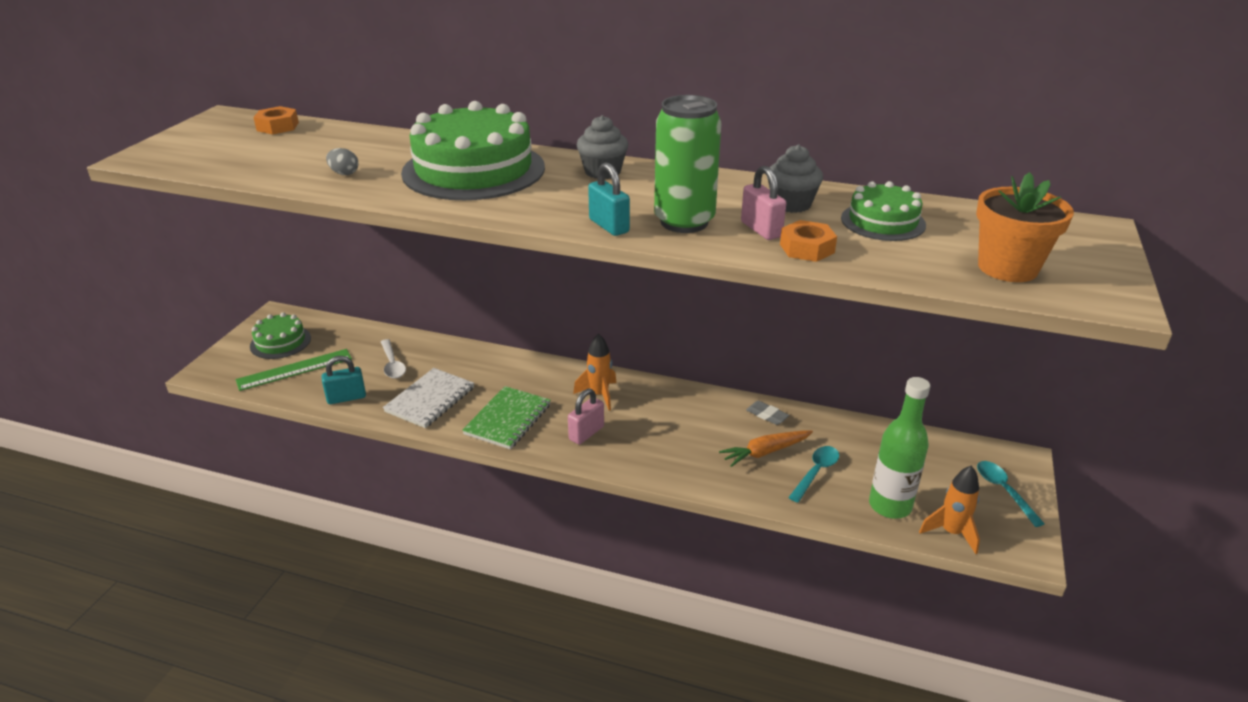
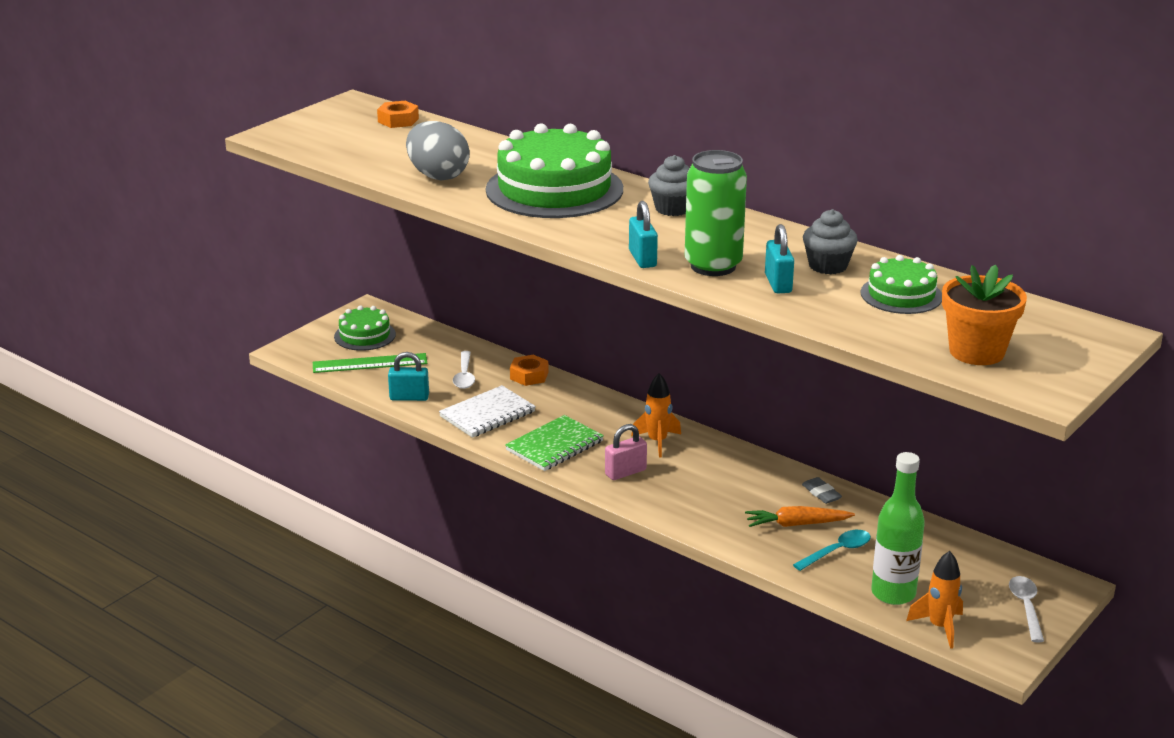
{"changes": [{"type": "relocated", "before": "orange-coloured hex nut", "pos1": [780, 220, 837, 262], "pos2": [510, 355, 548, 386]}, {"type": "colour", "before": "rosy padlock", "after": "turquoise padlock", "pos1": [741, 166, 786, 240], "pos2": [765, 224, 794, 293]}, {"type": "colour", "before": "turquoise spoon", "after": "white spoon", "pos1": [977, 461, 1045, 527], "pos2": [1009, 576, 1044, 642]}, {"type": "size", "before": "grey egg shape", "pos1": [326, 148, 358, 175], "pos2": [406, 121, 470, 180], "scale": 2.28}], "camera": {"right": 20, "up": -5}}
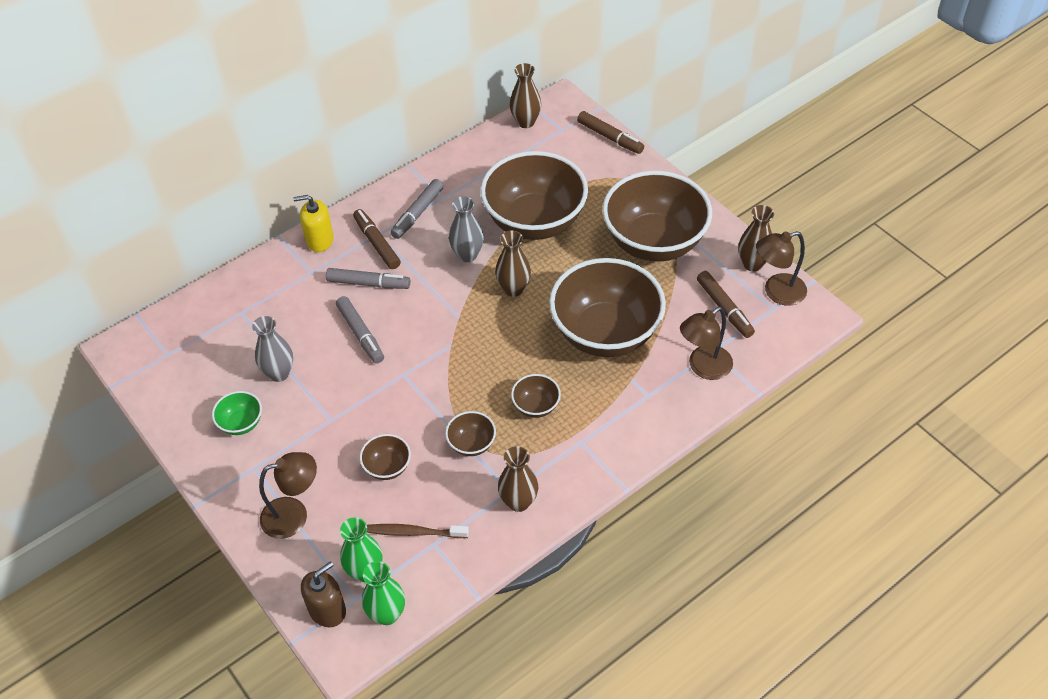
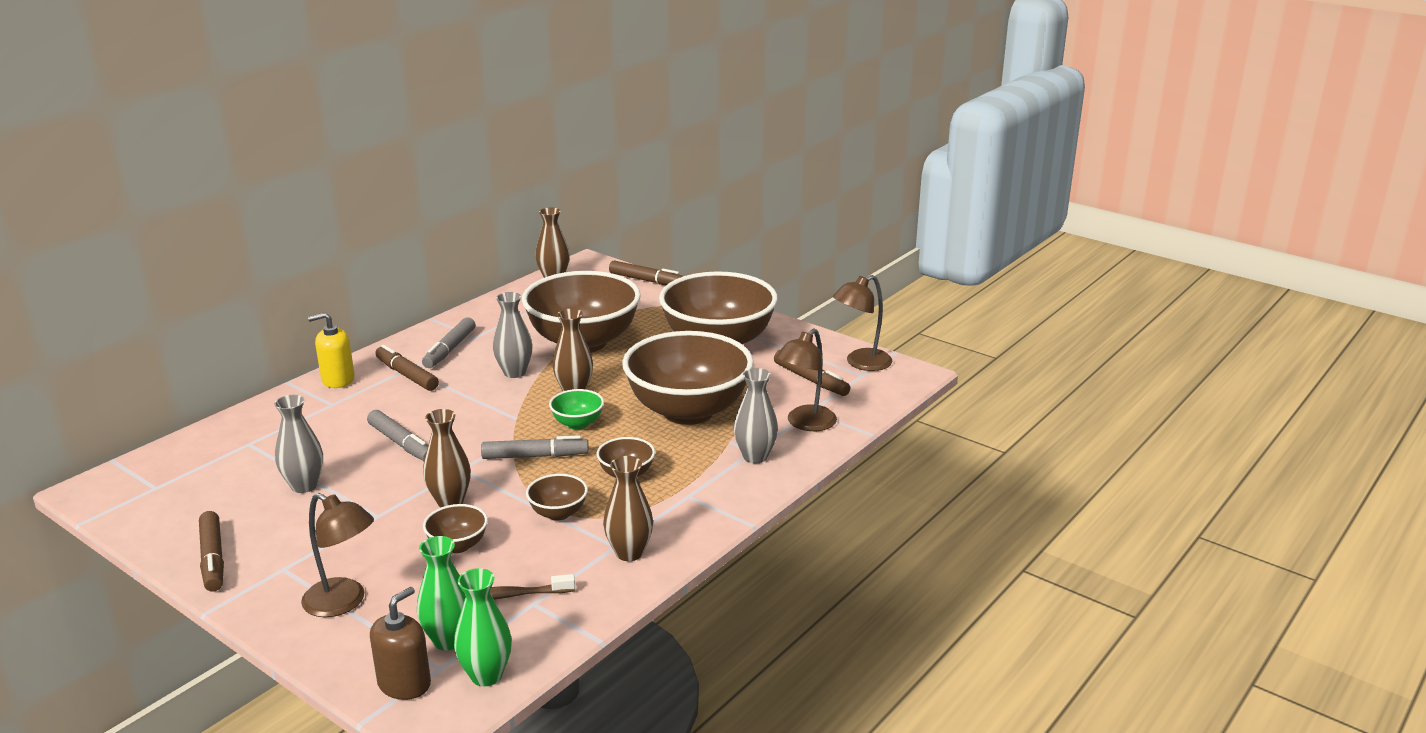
{"changes": [{"type": "appeared", "after": "dark brown felt pen", "pos2": [199, 511, 224, 592]}, {"type": "appeared", "after": "grey tall vase", "pos2": [734, 368, 778, 463]}, {"type": "relocated", "before": "emerald deep dish", "pos1": [212, 391, 262, 435], "pos2": [549, 389, 604, 429]}, {"type": "relocated", "before": "grey felt pen", "pos1": [326, 268, 410, 289], "pos2": [481, 435, 589, 459]}, {"type": "relocated", "before": "dark brown tall vase", "pos1": [738, 205, 774, 272], "pos2": [423, 409, 471, 507]}, {"type": "spun", "before": "dark brown desk lamp", "pos1": [259, 452, 317, 539], "pos2": [301, 493, 374, 617], "turn": 60}], "camera": {"right": -15, "up": -25}}
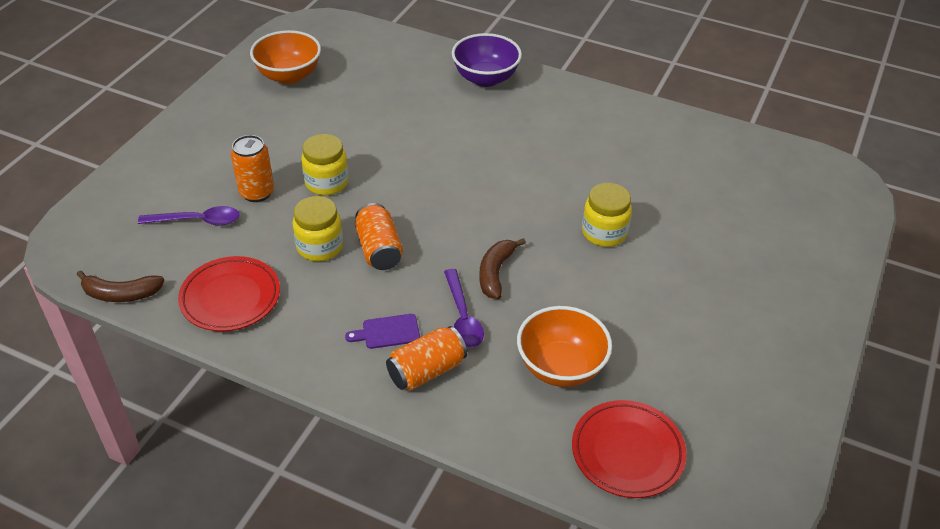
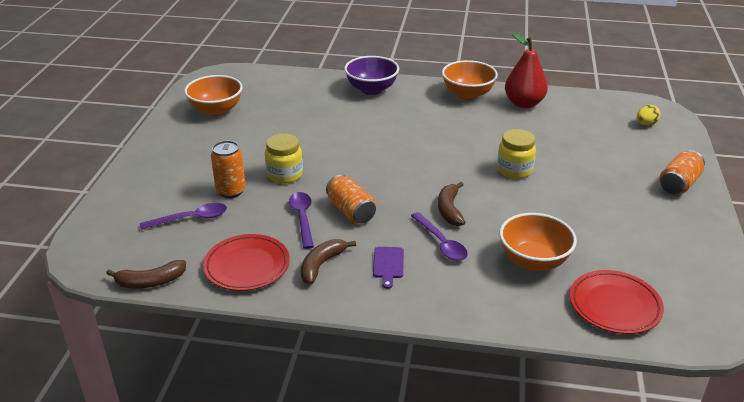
{"changes": [{"type": "appeared", "after": "dark brown banana", "pos2": [301, 239, 356, 284]}, {"type": "appeared", "after": "orange-coloured deep dish", "pos2": [442, 60, 498, 100]}, {"type": "appeared", "after": "scarlet toy pear", "pos2": [505, 32, 548, 108]}, {"type": "appeared", "after": "golden egg shape", "pos2": [637, 105, 661, 125]}, {"type": "relocated", "before": "orange-coloured can", "pos1": [386, 326, 467, 390], "pos2": [660, 150, 705, 195]}, {"type": "exchanged", "before": "golden preserve jar", "after": "violet spoon", "pos1": [292, 196, 343, 261], "pos2": [289, 192, 314, 249]}, {"type": "spun", "before": "violet cutting board", "pos1": [345, 314, 420, 349], "pos2": [373, 247, 404, 289], "turn": -60}], "camera": {"right": -15, "up": -10}}
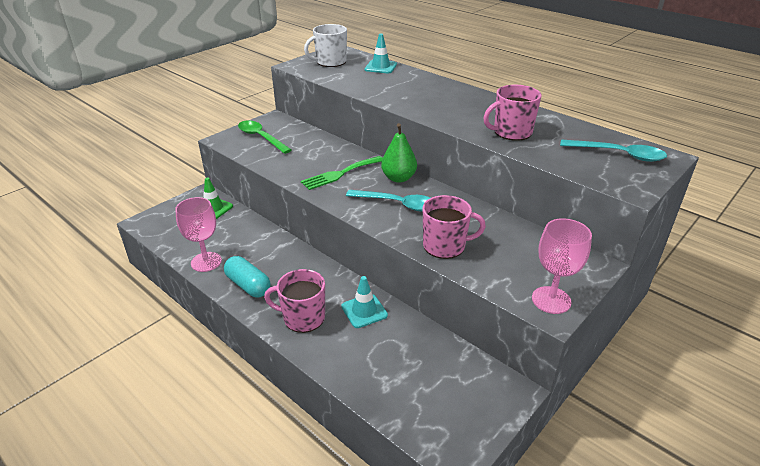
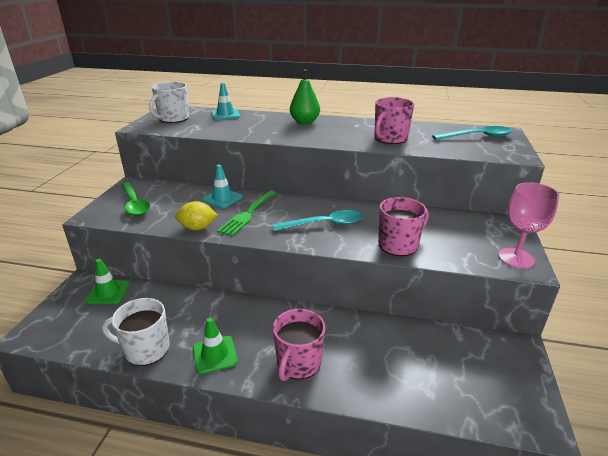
{"changes": [{"type": "appeared", "after": "golden lemon", "pos2": [175, 201, 218, 230]}, {"type": "relocated", "before": "turquoise traffic cone", "pos1": [341, 276, 388, 328], "pos2": [202, 165, 242, 208]}, {"type": "relocated", "before": "emerald toy pear", "pos1": [381, 123, 417, 183], "pos2": [290, 69, 320, 124]}, {"type": "exchanged", "before": "rosy chalice", "after": "white coffee mug", "pos1": [175, 197, 222, 272], "pos2": [102, 298, 170, 366]}, {"type": "exchanged", "before": "turquoise pill shape", "after": "emerald traffic cone", "pos1": [224, 256, 271, 297], "pos2": [193, 318, 238, 374]}, {"type": "spun", "before": "emerald spoon", "pos1": [238, 120, 291, 154], "pos2": [121, 182, 150, 216], "turn": -135}, {"type": "spun", "before": "rosy coffee mug", "pos1": [264, 269, 325, 333], "pos2": [273, 309, 325, 381], "turn": -45}], "camera": {"right": -30, "up": -5}}
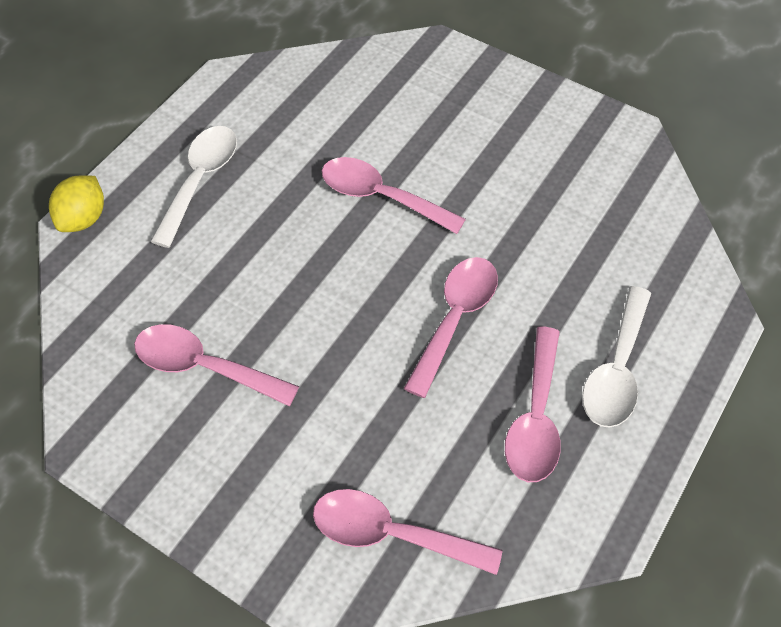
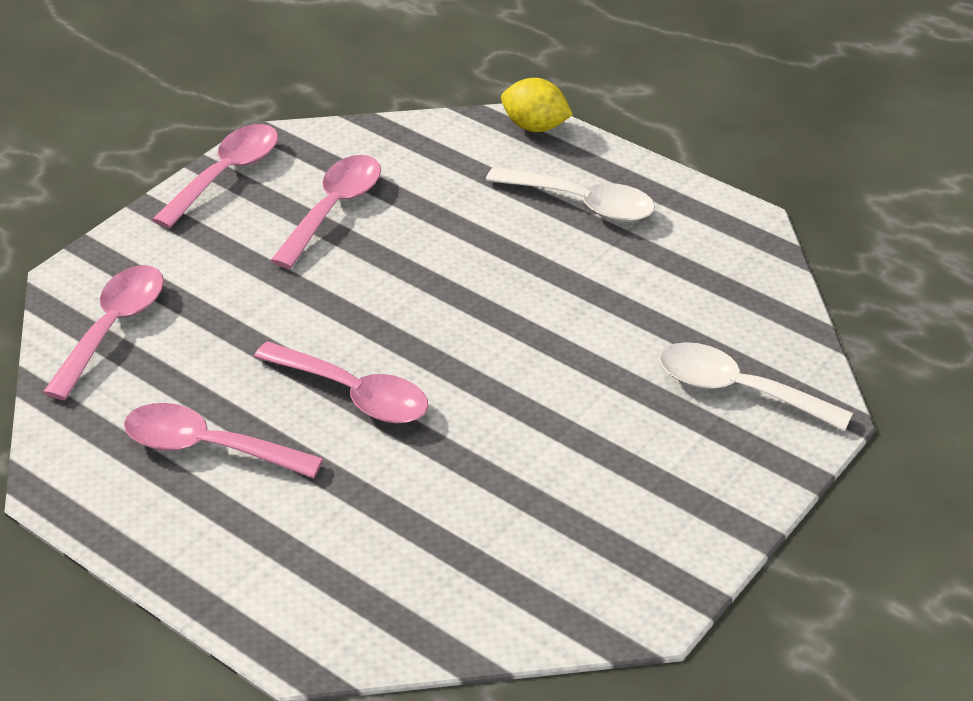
{"changes": [{"type": "relocated", "before": "rosy spoon", "pos1": [322, 157, 466, 234], "pos2": [152, 124, 278, 229]}, {"type": "relocated", "before": "white spoon", "pos1": [582, 286, 651, 428], "pos2": [659, 342, 853, 431]}], "camera": {"right": 95, "up": -15}}
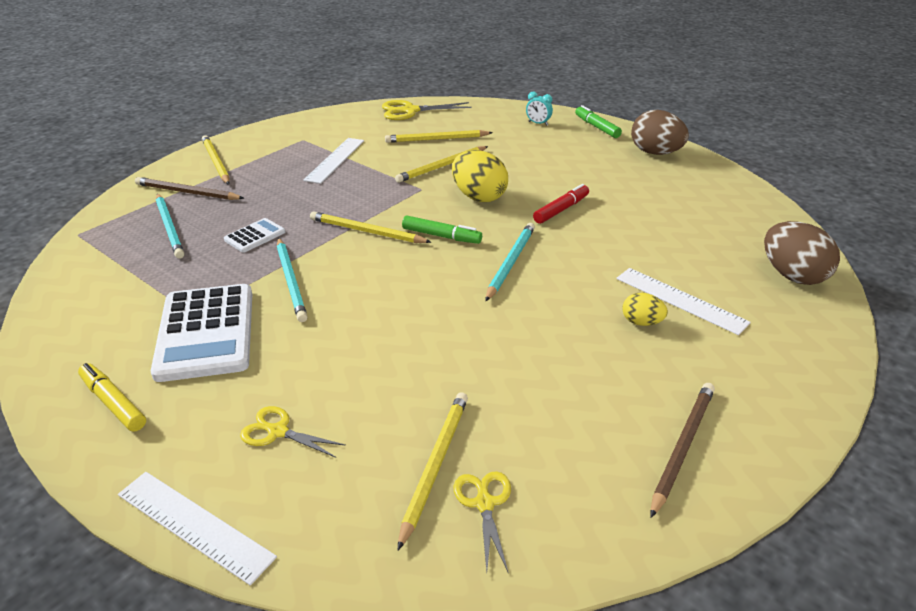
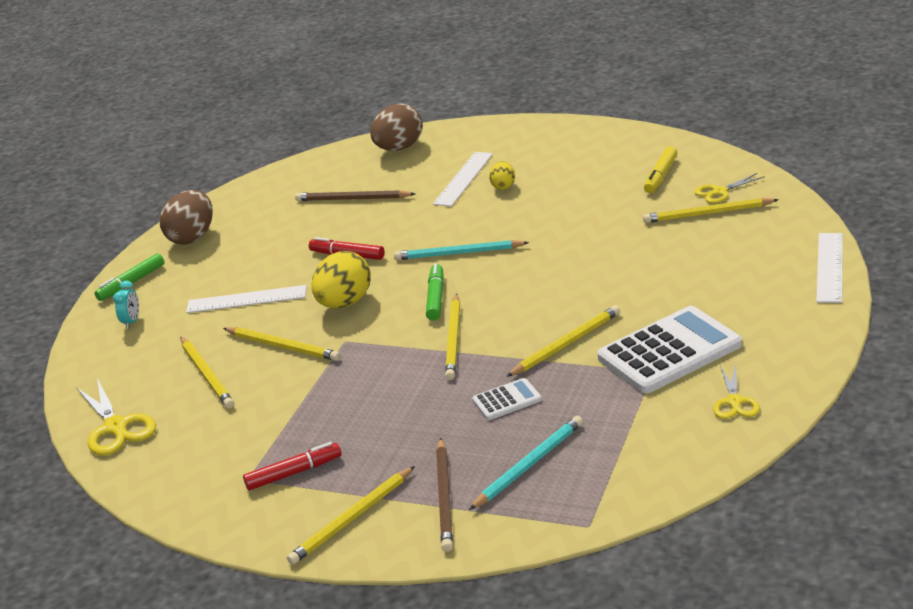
{"changes": [{"type": "appeared", "after": "scarlet felt pen", "pos2": [243, 442, 341, 490]}, {"type": "relocated", "before": "golden felt pen", "pos1": [78, 363, 146, 432], "pos2": [644, 146, 677, 193]}, {"type": "relocated", "before": "golden scissors", "pos1": [240, 406, 346, 458], "pos2": [713, 363, 760, 419]}, {"type": "relocated", "before": "white measuring stick", "pos1": [303, 138, 364, 184], "pos2": [186, 285, 307, 313]}, {"type": "relocated", "before": "dark brown pencil", "pos1": [650, 383, 715, 518], "pos2": [295, 190, 415, 201]}, {"type": "colour", "before": "turquoise pencil", "after": "golden pencil", "pos1": [277, 238, 308, 322], "pos2": [506, 305, 620, 377]}, {"type": "spun", "before": "white pocket calculator", "pos1": [224, 218, 285, 253], "pos2": [472, 378, 542, 420], "turn": 135}], "camera": {"right": -105, "up": -5}}
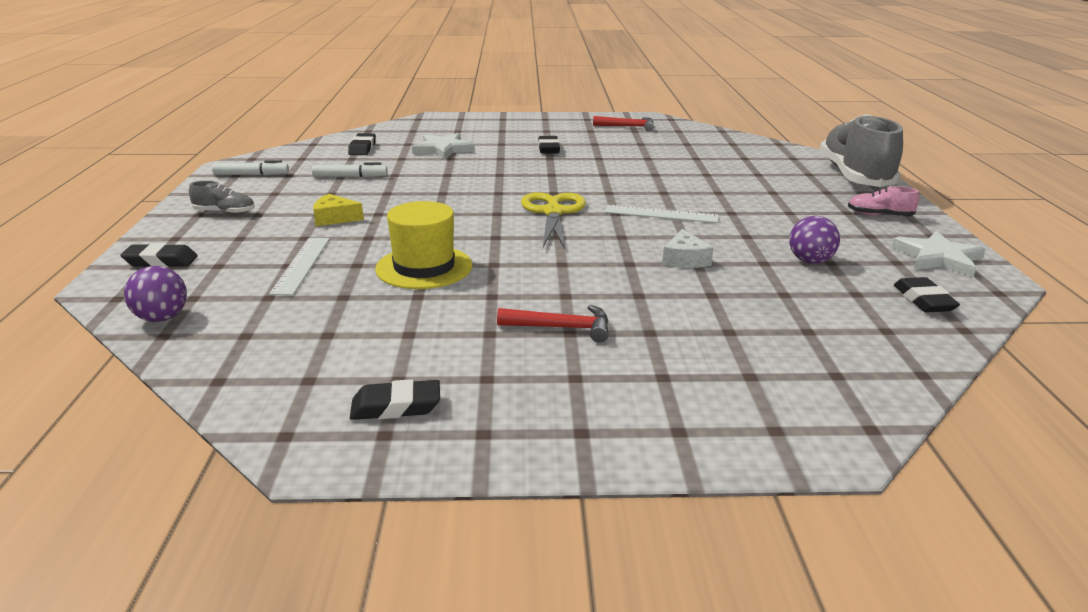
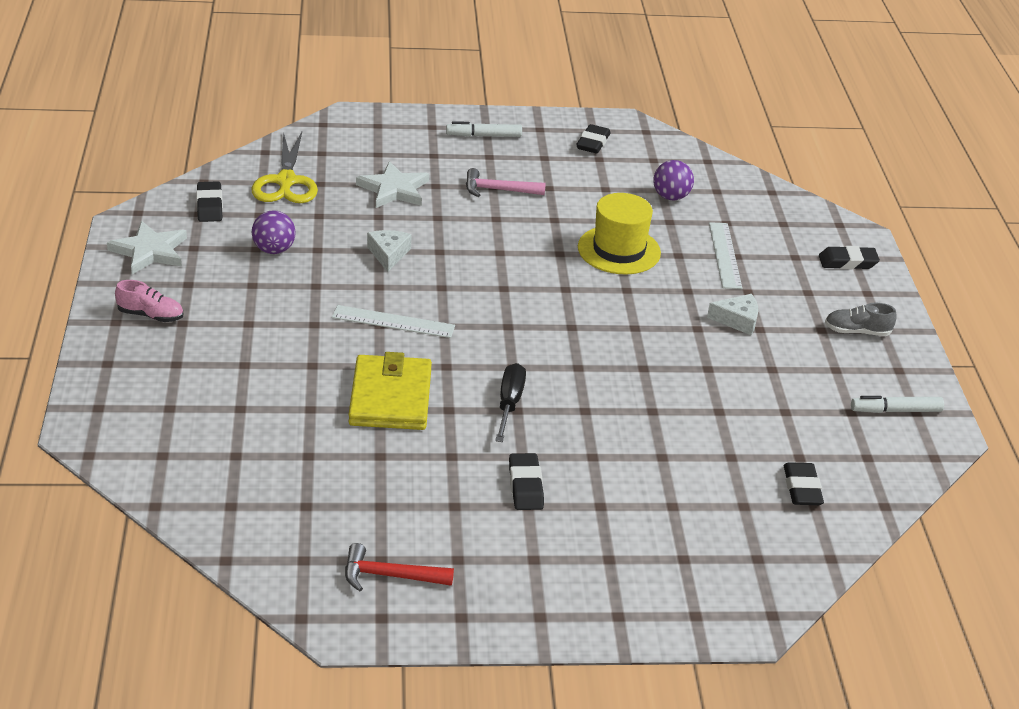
{"changes": [{"type": "missing", "before": "grey lace-up shoe", "pos1": [820, 114, 903, 187]}, {"type": "appeared", "after": "golden card wallet", "pos2": [348, 352, 432, 430]}, {"type": "appeared", "after": "black screwdriver", "pos2": [495, 363, 526, 442]}, {"type": "relocated", "before": "violet sphere", "pos1": [124, 266, 187, 322], "pos2": [653, 160, 694, 200]}, {"type": "relocated", "before": "white felt pen", "pos1": [312, 163, 388, 178], "pos2": [446, 121, 522, 137]}, {"type": "relocated", "before": "white five-pointed star", "pos1": [412, 133, 475, 159], "pos2": [356, 161, 429, 208]}, {"type": "relocated", "before": "golden scissors", "pos1": [521, 192, 586, 249], "pos2": [252, 131, 318, 203]}, {"type": "colour", "before": "golden cheese wedge", "after": "white cheese wedge", "pos1": [313, 194, 364, 226], "pos2": [707, 294, 759, 335]}, {"type": "colour", "before": "scarlet hammer", "after": "rosy hammer", "pos1": [497, 305, 609, 343], "pos2": [466, 168, 546, 197]}, {"type": "spun", "before": "black pencil eraser", "pos1": [350, 379, 440, 420], "pos2": [576, 124, 611, 153], "turn": -60}], "camera": {"right": 175, "up": 10}}
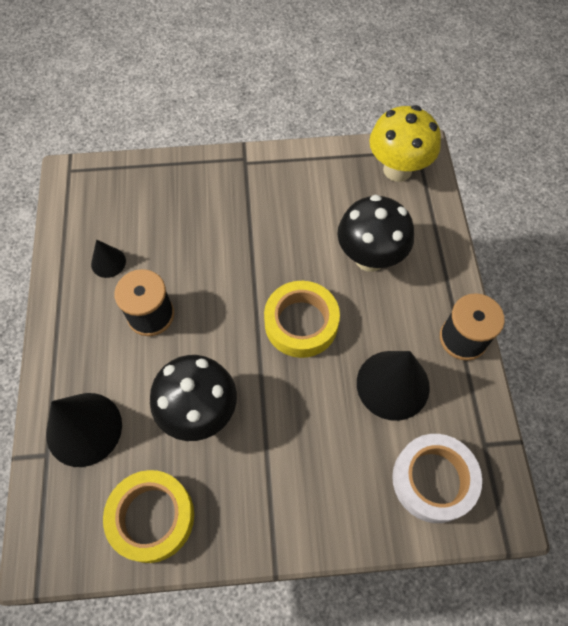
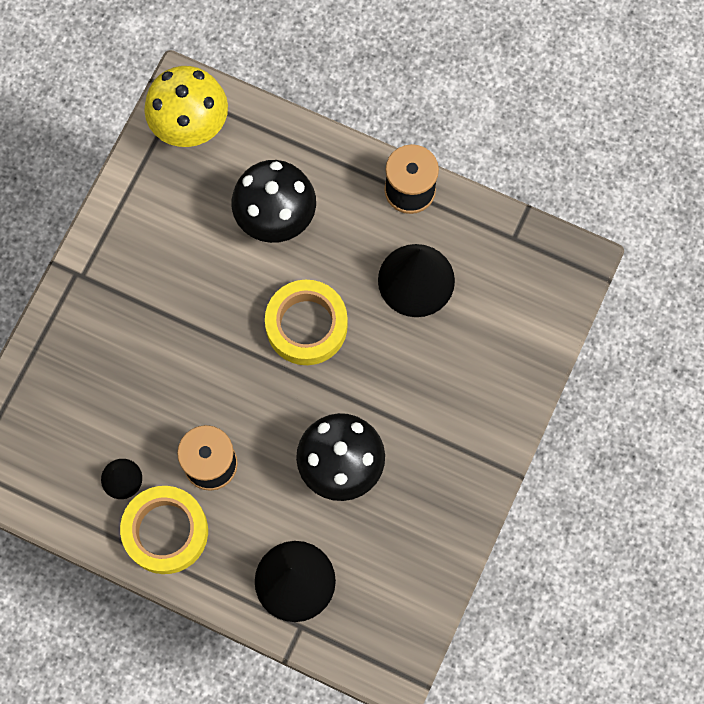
{"changes": [{"type": "missing", "before": "white tape", "pos1": [392, 434, 482, 523]}, {"type": "relocated", "before": "golden tape", "pos1": [103, 470, 194, 563], "pos2": [120, 486, 208, 574]}], "camera": {"right": -60, "up": 10}}
